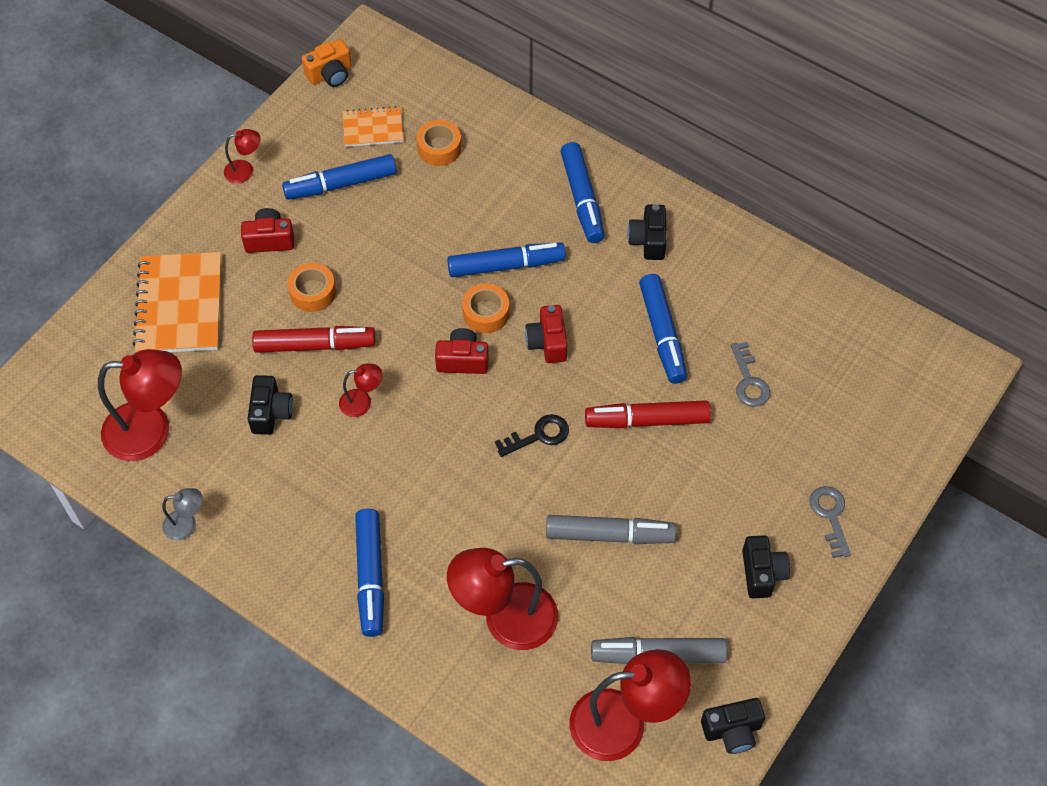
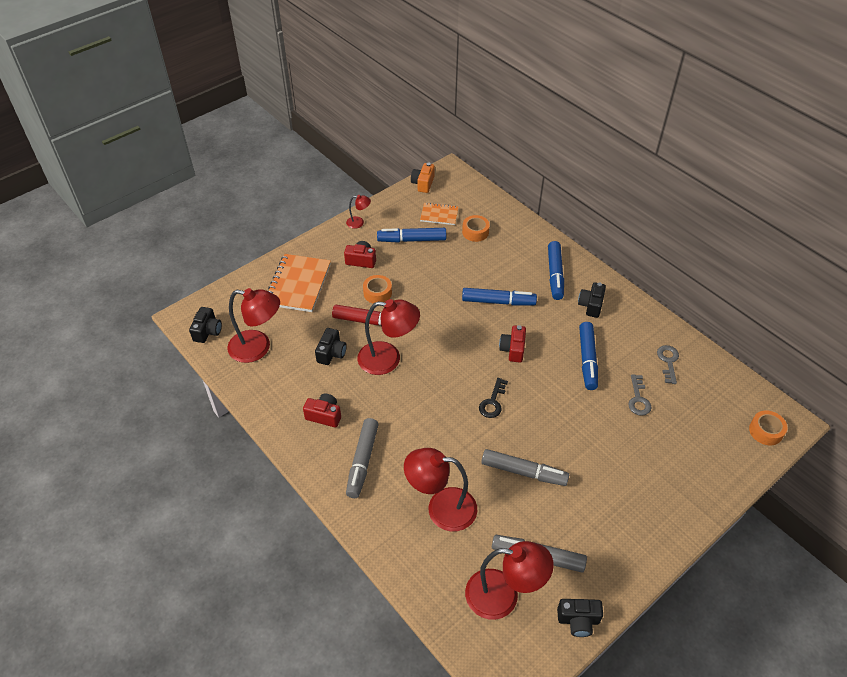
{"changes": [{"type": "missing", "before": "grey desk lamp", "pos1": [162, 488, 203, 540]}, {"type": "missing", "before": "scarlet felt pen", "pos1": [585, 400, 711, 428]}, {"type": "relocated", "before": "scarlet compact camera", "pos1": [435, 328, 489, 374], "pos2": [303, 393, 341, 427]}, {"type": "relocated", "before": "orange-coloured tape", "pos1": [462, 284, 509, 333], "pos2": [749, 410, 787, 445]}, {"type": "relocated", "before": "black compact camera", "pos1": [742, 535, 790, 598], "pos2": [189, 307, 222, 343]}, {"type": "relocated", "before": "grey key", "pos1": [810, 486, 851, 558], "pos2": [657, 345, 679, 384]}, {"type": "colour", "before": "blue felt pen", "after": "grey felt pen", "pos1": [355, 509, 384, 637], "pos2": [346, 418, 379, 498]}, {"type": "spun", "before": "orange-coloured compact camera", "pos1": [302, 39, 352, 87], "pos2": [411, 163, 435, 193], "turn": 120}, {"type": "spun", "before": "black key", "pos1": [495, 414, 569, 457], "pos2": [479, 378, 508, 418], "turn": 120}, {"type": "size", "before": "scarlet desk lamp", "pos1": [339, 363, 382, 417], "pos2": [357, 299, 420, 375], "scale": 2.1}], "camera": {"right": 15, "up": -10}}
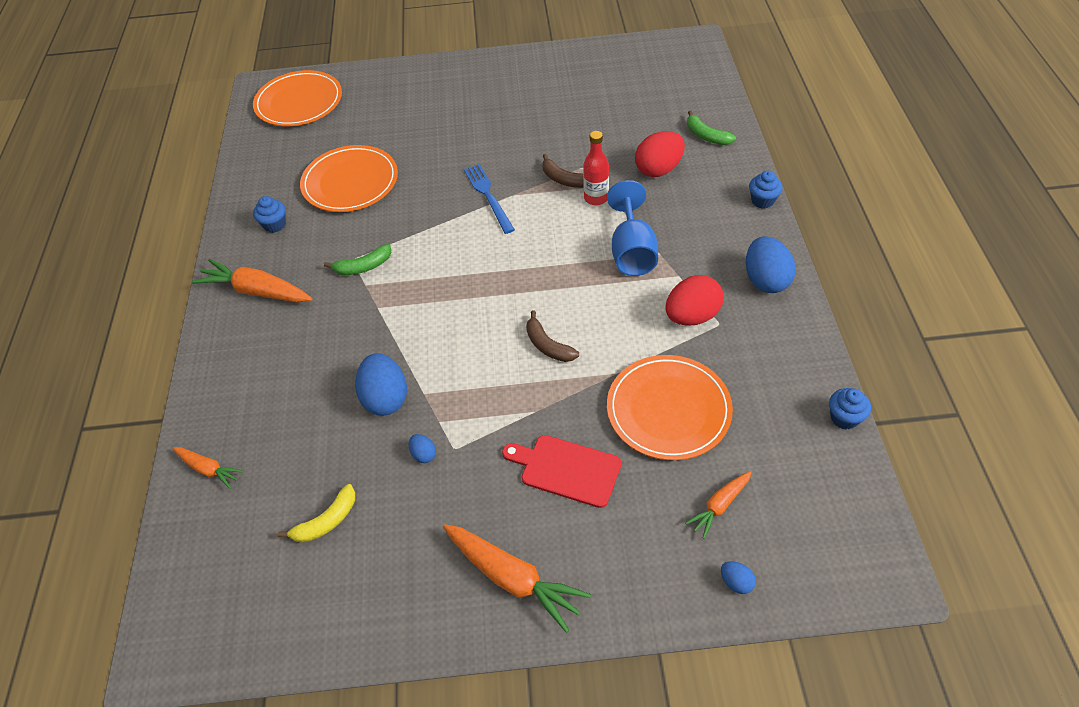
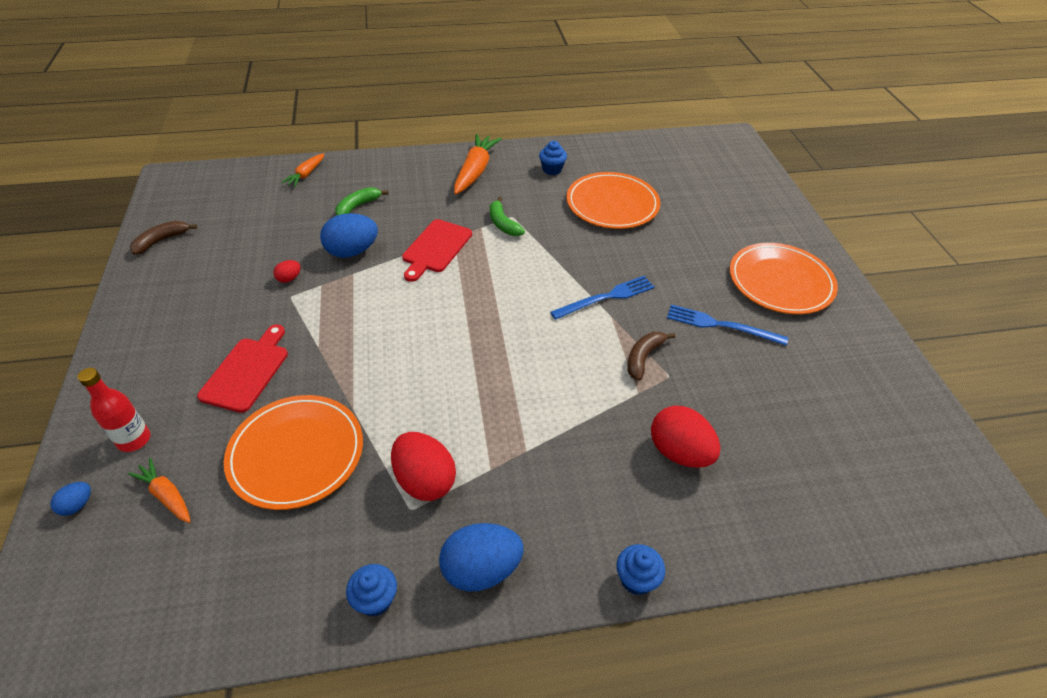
{"changes": [{"type": "missing", "before": "golden banana", "pos1": [278, 484, 355, 543]}, {"type": "missing", "before": "orange-coloured root vegetable", "pos1": [443, 524, 591, 633]}, {"type": "missing", "before": "blue chalice", "pos1": [607, 180, 658, 276]}, {"type": "appeared", "after": "scarlet cutting board", "pos2": [402, 219, 472, 282]}, {"type": "appeared", "after": "blue fork", "pos2": [667, 304, 788, 346]}, {"type": "relocated", "before": "orange-coloured dinner plate", "pos1": [253, 70, 342, 126], "pos2": [730, 243, 838, 314]}, {"type": "relocated", "before": "dark brown banana", "pos1": [526, 310, 579, 362], "pos2": [130, 221, 197, 255]}, {"type": "relocated", "before": "scarlet drink bottle", "pos1": [583, 131, 609, 205], "pos2": [78, 368, 150, 452]}, {"type": "relocated", "before": "emerald banana", "pos1": [687, 110, 736, 145], "pos2": [335, 187, 389, 216]}, {"type": "relocated", "before": "blue muffin", "pos1": [829, 388, 871, 430], "pos2": [346, 564, 397, 617]}, {"type": "colour", "before": "blue egg shape", "after": "scarlet egg shape", "pos1": [409, 434, 436, 463], "pos2": [273, 260, 301, 283]}], "camera": {"right": 80, "up": -5}}
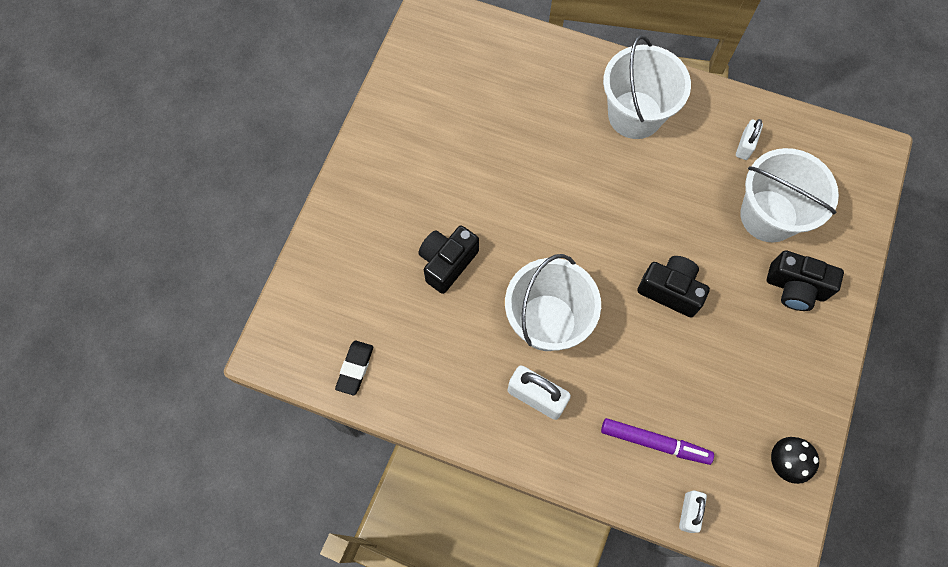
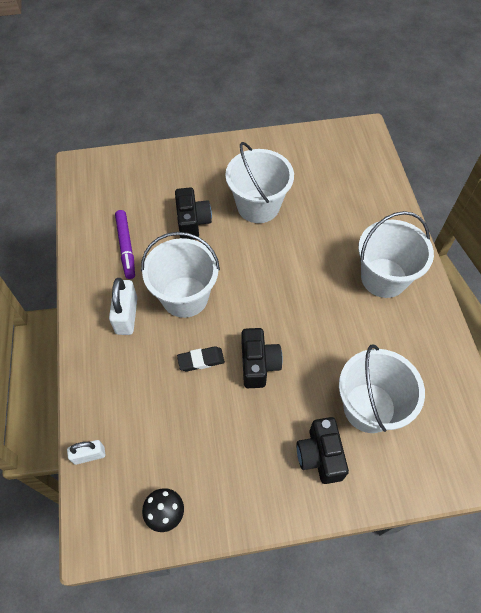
{"changes": [{"type": "missing", "before": "white padlock", "pos1": [736, 119, 763, 160]}, {"type": "appeared", "after": "white bucket", "pos2": [225, 142, 294, 223]}, {"type": "relocated", "before": "black pencil eraser", "pos1": [335, 341, 373, 395], "pos2": [177, 347, 225, 371]}, {"type": "relocated", "before": "violet felt pen", "pos1": [601, 418, 714, 465], "pos2": [115, 210, 135, 279]}, {"type": "spun", "before": "black compact camera", "pos1": [418, 225, 479, 294], "pos2": [175, 187, 212, 240], "turn": 75}], "camera": {"right": 60, "up": -10}}
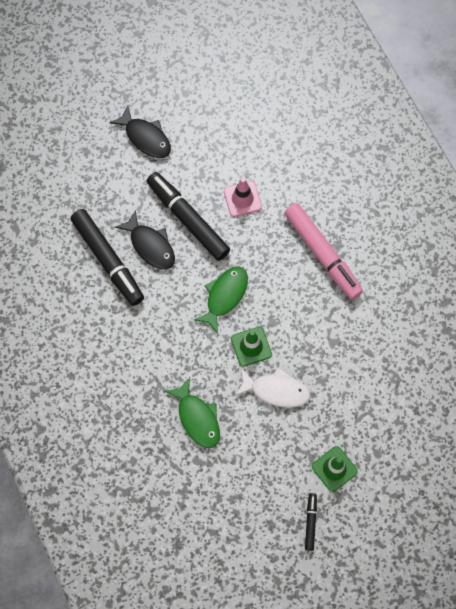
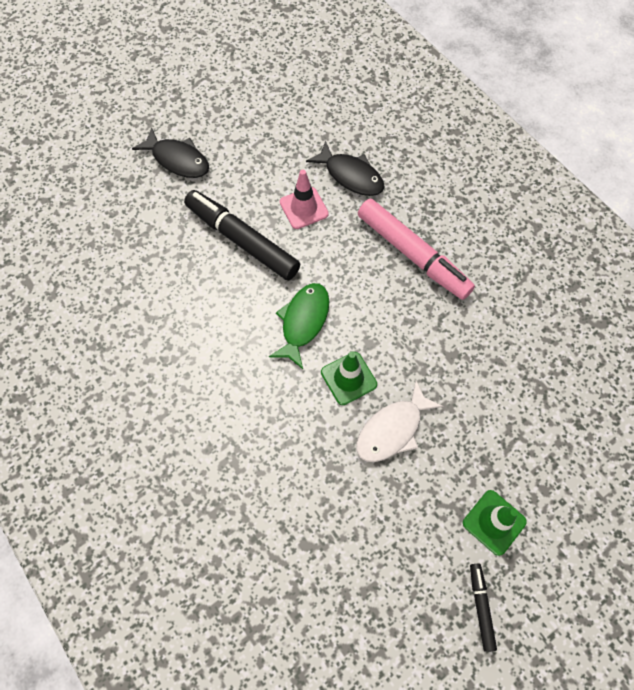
{"changes": [{"type": "missing", "before": "black felt pen", "pos1": [70, 209, 144, 306]}, {"type": "missing", "before": "emerald fish", "pos1": [165, 377, 220, 448]}, {"type": "relocated", "before": "black fish", "pos1": [115, 210, 175, 270], "pos2": [306, 141, 384, 196]}, {"type": "spun", "before": "white fish", "pos1": [235, 367, 310, 408], "pos2": [356, 381, 443, 462], "turn": 135}], "camera": {"right": -10, "up": -5}}
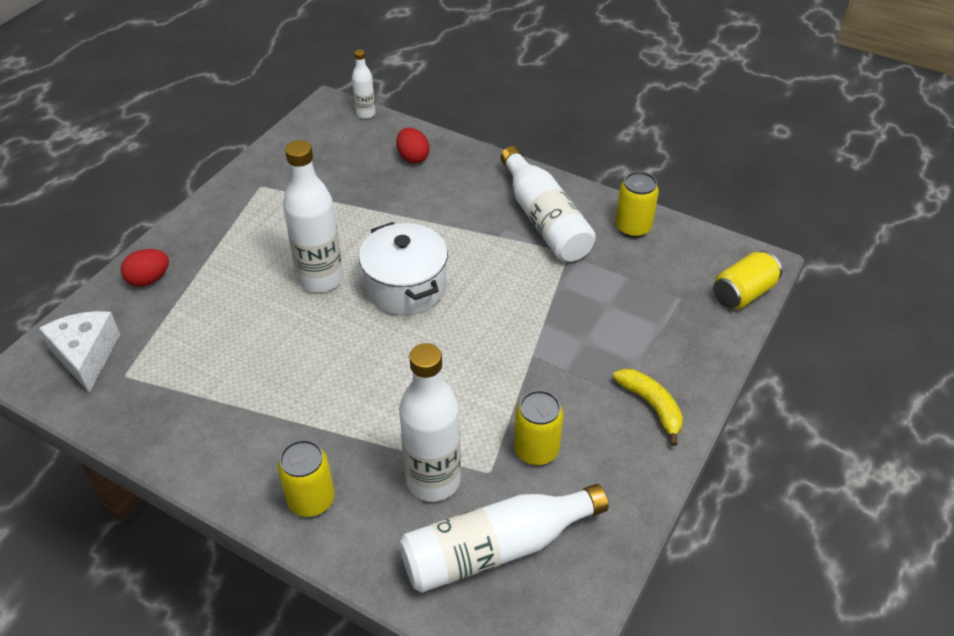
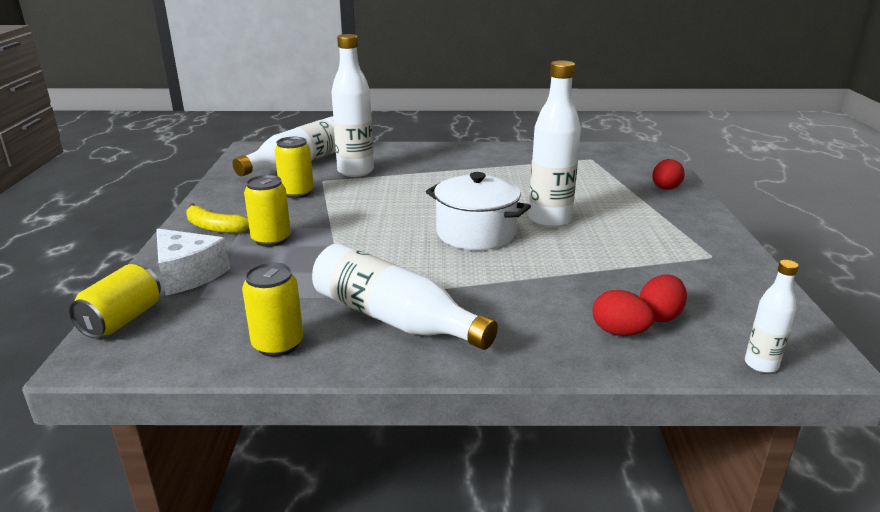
{"changes": [{"type": "appeared", "after": "scarlet egg shape", "pos2": [639, 274, 687, 322]}, {"type": "relocated", "before": "white cheese wedge", "pos1": [39, 311, 120, 393], "pos2": [156, 229, 230, 295]}, {"type": "relocated", "before": "golden can", "pos1": [277, 440, 335, 517], "pos2": [244, 175, 291, 247]}], "camera": {"right": 150, "up": -20}}
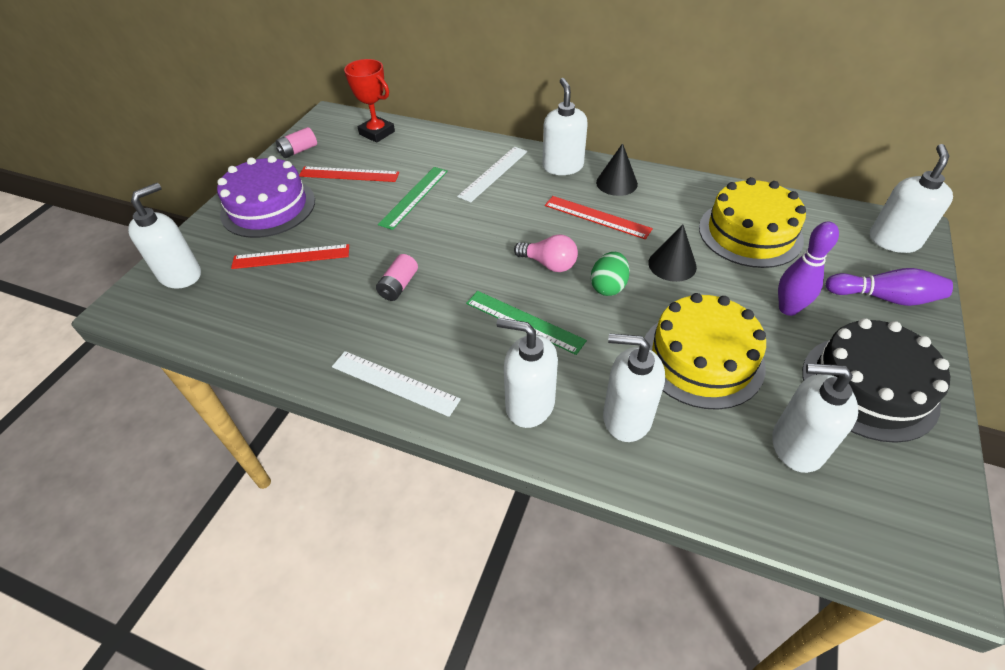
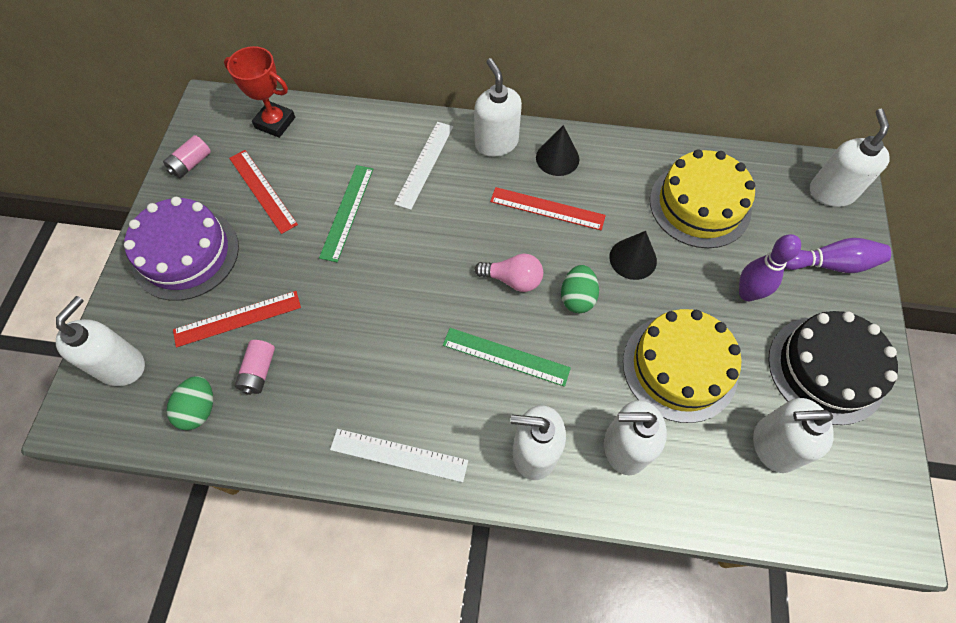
{"changes": [{"type": "appeared", "after": "emerald egg shape", "pos2": [167, 376, 213, 430]}, {"type": "relocated", "before": "rosy power cell", "pos1": [376, 254, 418, 301], "pos2": [235, 340, 275, 395]}, {"type": "spun", "before": "scarlet measuring stick", "pos1": [299, 166, 399, 182], "pos2": [229, 150, 298, 234], "turn": 60}], "camera": {"right": -15, "up": 15}}
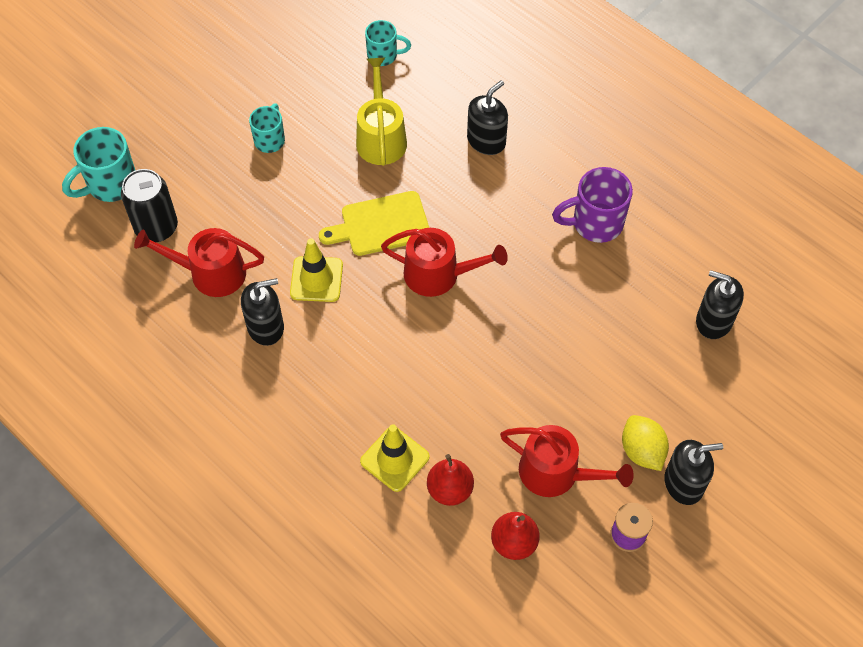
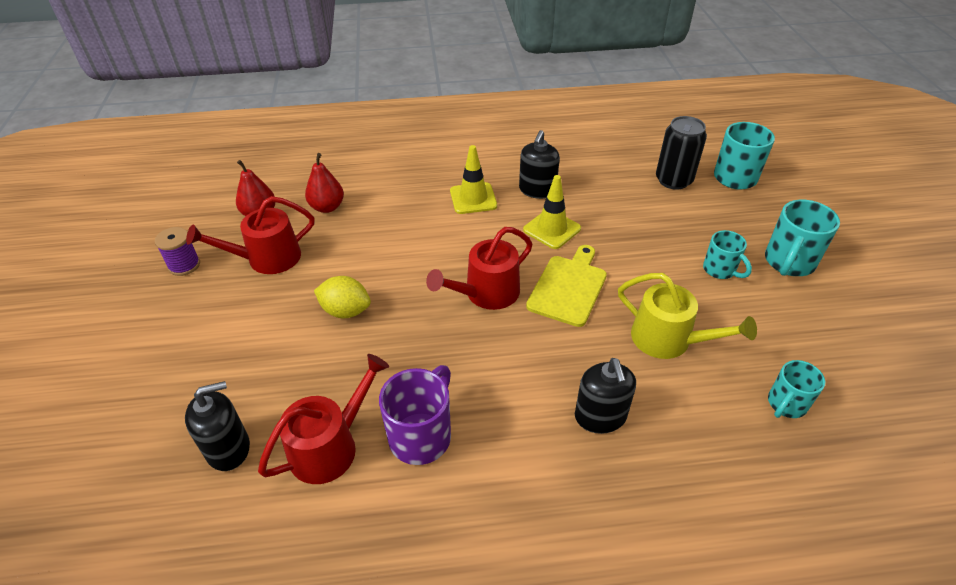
{"changes": [{"type": "missing", "before": "black soap dispenser", "pos1": [664, 440, 723, 505]}, {"type": "appeared", "after": "turquoise coffee mug", "pos2": [765, 199, 840, 276]}, {"type": "relocated", "before": "scarlet watering can", "pos1": [134, 228, 264, 297], "pos2": [258, 354, 389, 484]}, {"type": "relocated", "before": "golden traffic cone", "pos1": [360, 424, 430, 492], "pos2": [450, 145, 497, 214]}, {"type": "relocated", "before": "golden lemon", "pos1": [622, 415, 669, 471], "pos2": [314, 276, 371, 318]}], "camera": {"right": 130, "up": -15}}
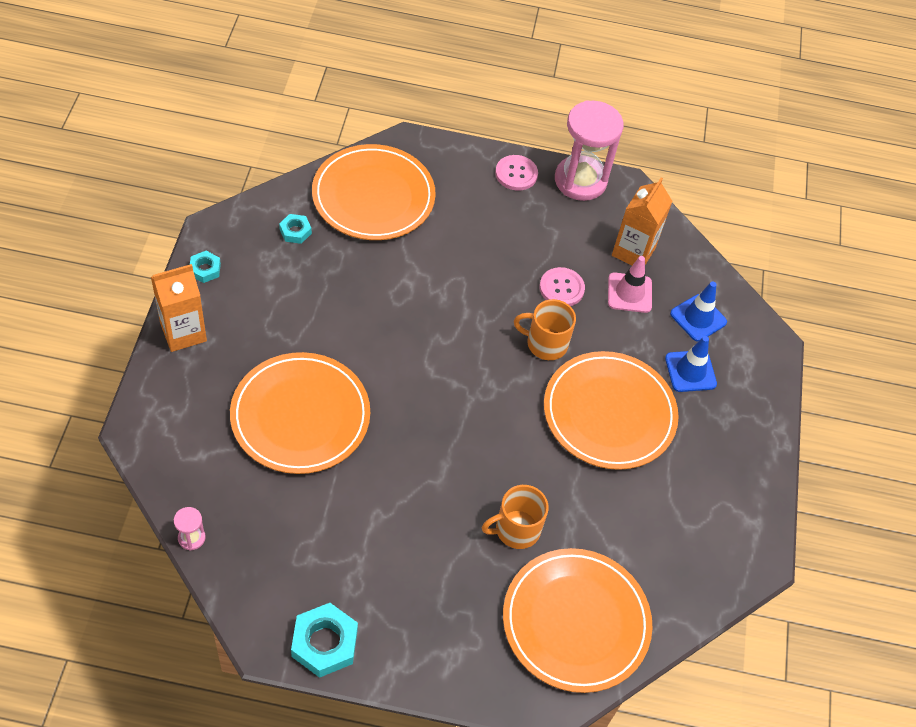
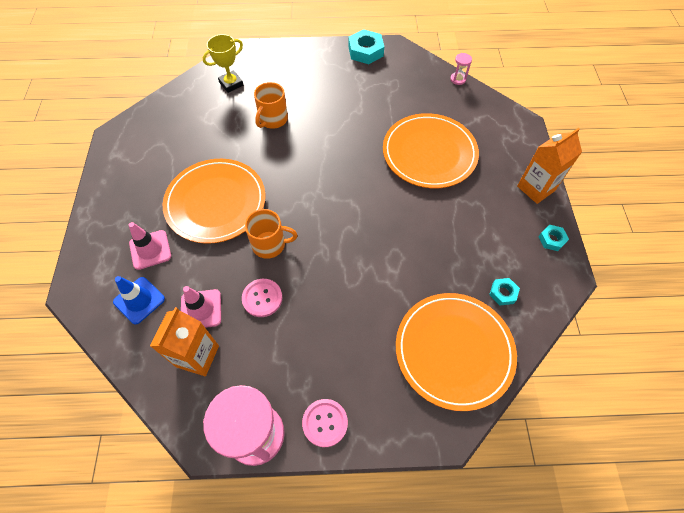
{"changes": [{"type": "exchanged", "before": "orange-coloured dinner plate", "after": "golden prize cup", "pos1": [503, 548, 652, 693], "pos2": [203, 34, 243, 93]}, {"type": "colour", "before": "blue traffic cone", "after": "rosy traffic cone", "pos1": [665, 336, 717, 392], "pos2": [129, 222, 171, 270]}, {"type": "spun", "before": "orange-coloured coffee mug", "pos1": [482, 485, 549, 549], "pos2": [254, 82, 288, 129], "turn": 150}], "camera": {"right": 175, "up": 5}}
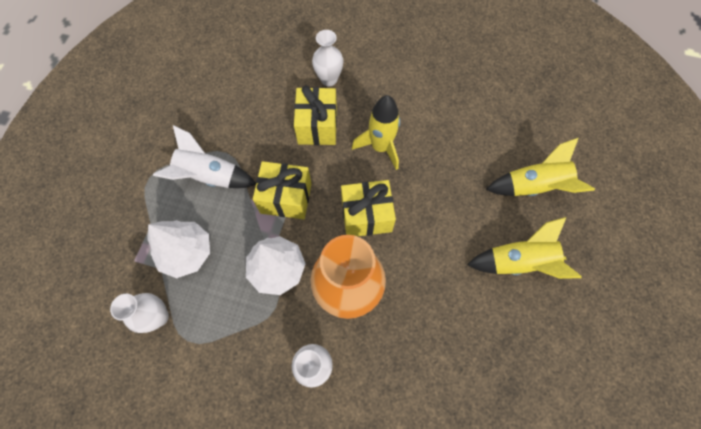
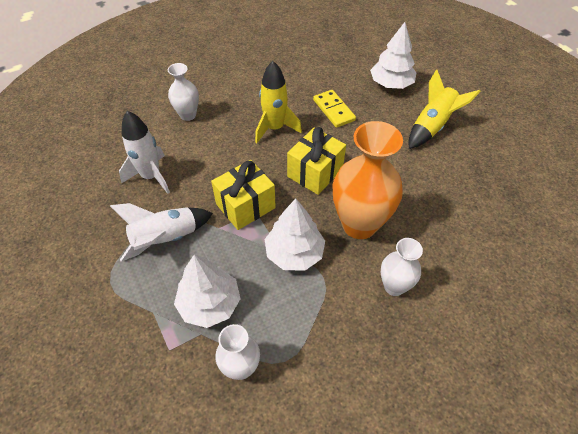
{"changes": [{"type": "missing", "before": "golden wrapped gift", "pos1": [294, 86, 337, 145]}, {"type": "appeared", "after": "white spaceship", "pos2": [119, 111, 170, 194]}, {"type": "appeared", "after": "golden domino", "pos2": [313, 90, 356, 128]}, {"type": "exchanged", "before": "golden spaceship", "after": "white tree", "pos1": [486, 138, 595, 196], "pos2": [370, 22, 417, 89]}], "camera": {"right": -45, "up": -15}}
